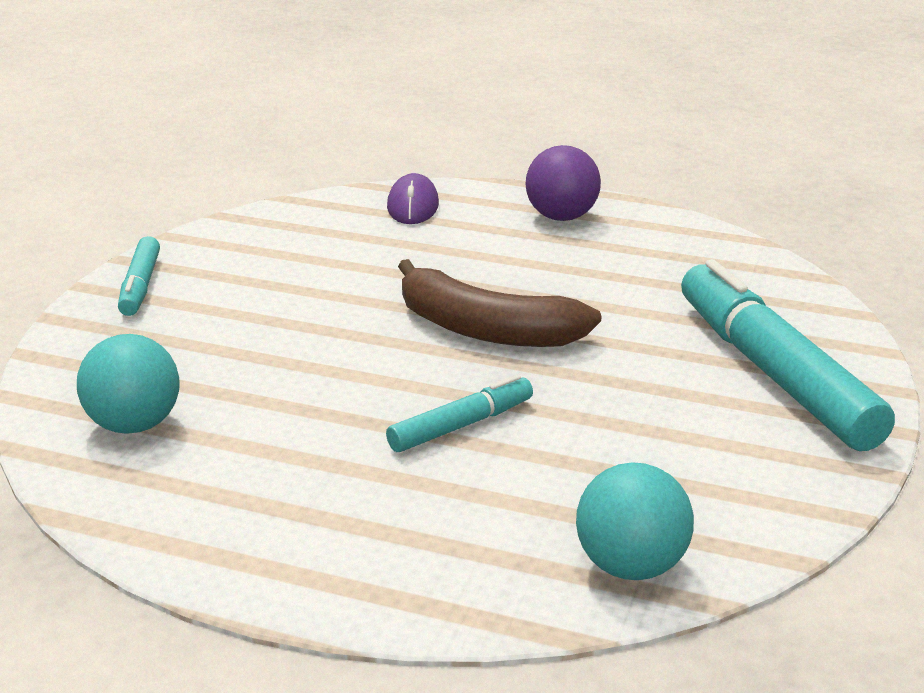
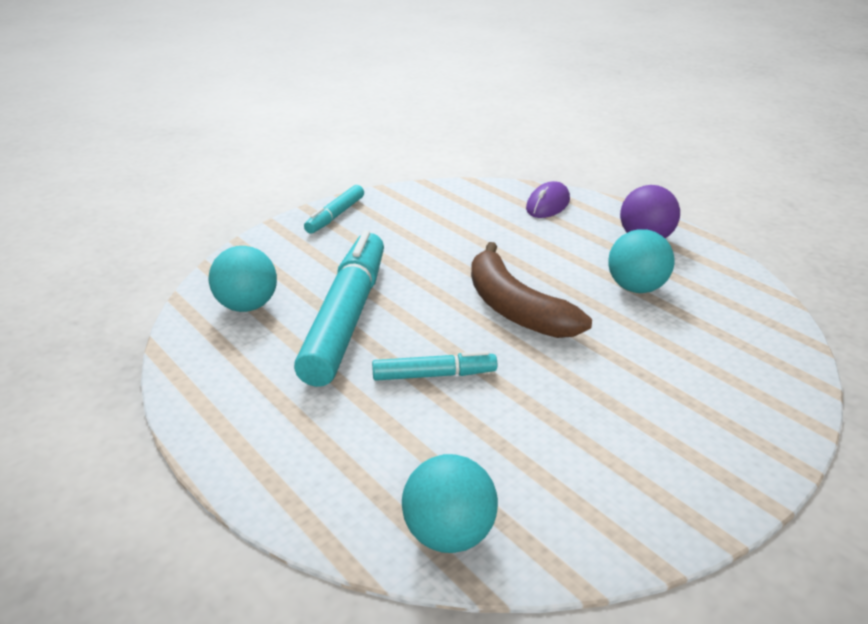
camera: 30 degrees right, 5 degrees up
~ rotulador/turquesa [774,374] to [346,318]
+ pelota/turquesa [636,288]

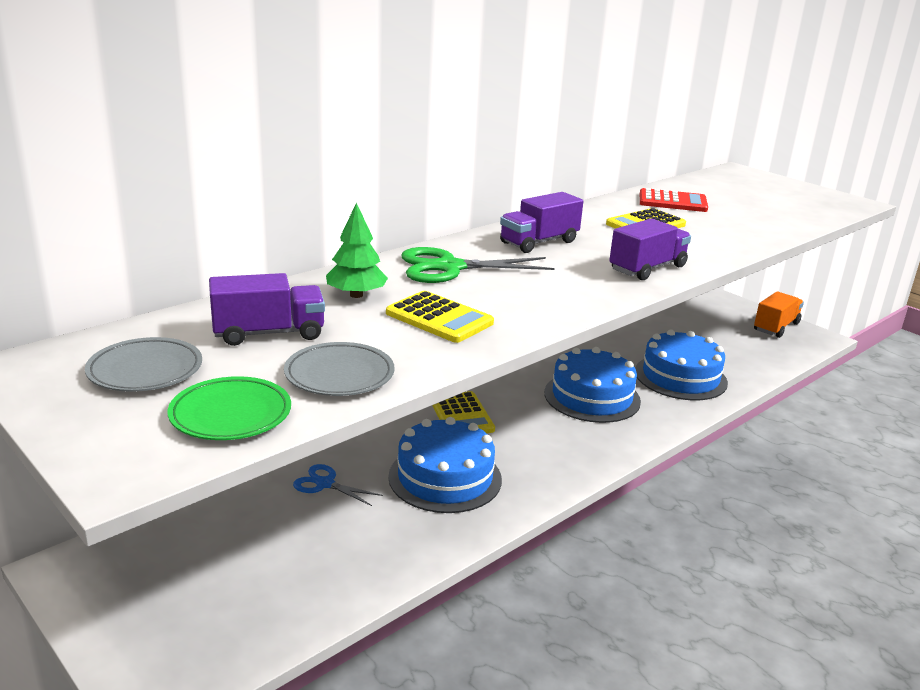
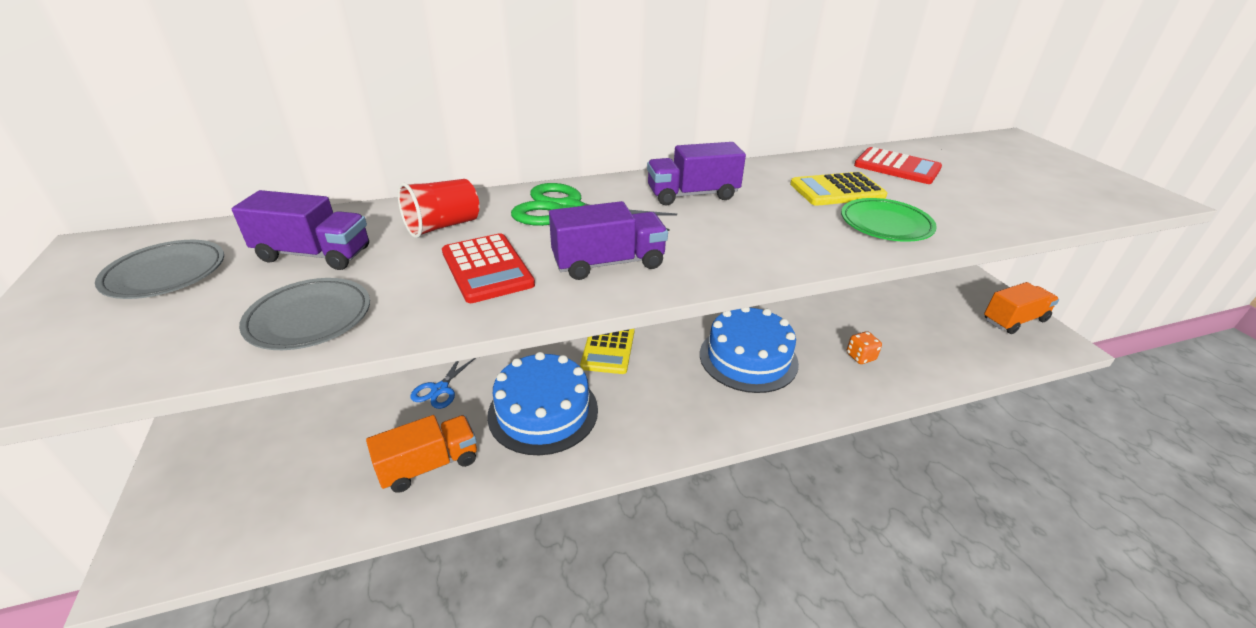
camera: 25 degrees right, 10 degrees up
+ camión/naranja [429,465]
~ árbol/verde [356,295] to vaso/rojo [443,226]
~ tijeras/azul [325,484] = [440,389] 120 degrees counterclockwise
~ calculadora/amarillo [439,318] to calculadora/rojo [487,268]
~ camión/morado [647,268] to [608,263]
~ plato/verde [230,414] to [885,224]
~ tarta/azul [680,377] to dado/naranja [860,357]

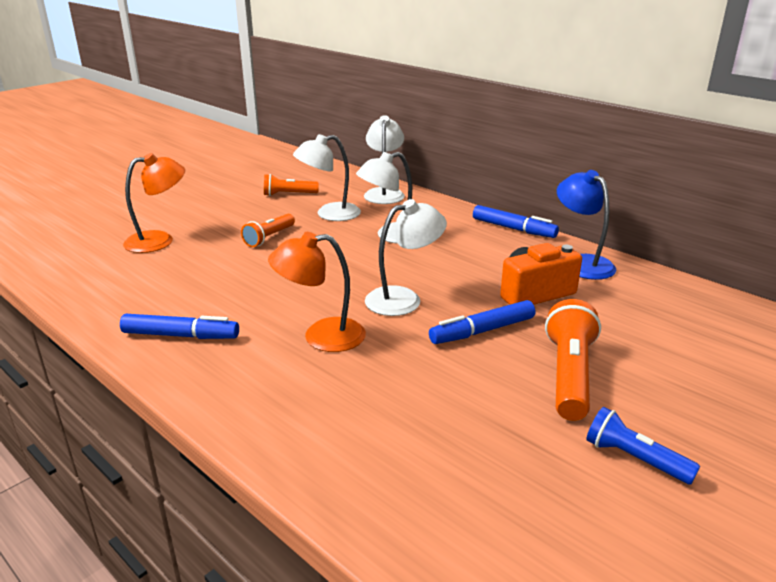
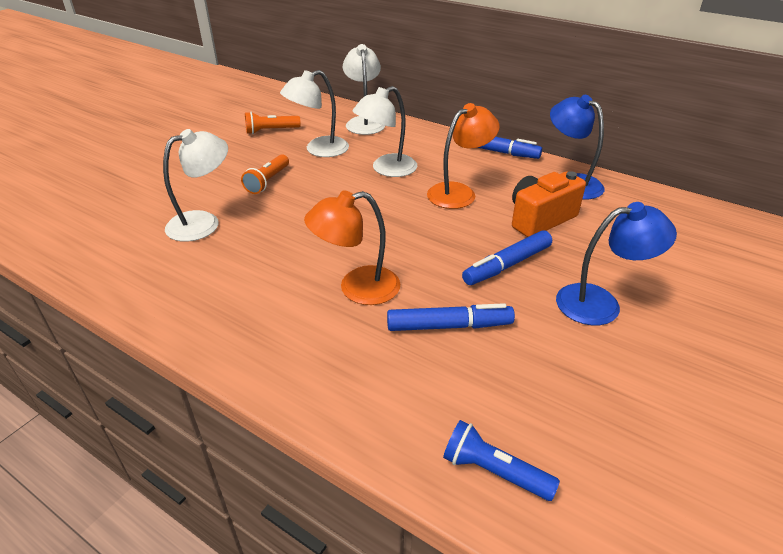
camera: 10 degrees left, 10 degrees up
~ lámpara/blanco [403,299] to [203,222]
~ rotulador/azul [181,335] to [449,326]
~ lámpara/naranja [159,240] to [459,192]
~ lámpara de mano/azul [634,458] to [494,471]
~ lámpara de mano/naranja [569,375] to lámpara/azul [600,303]

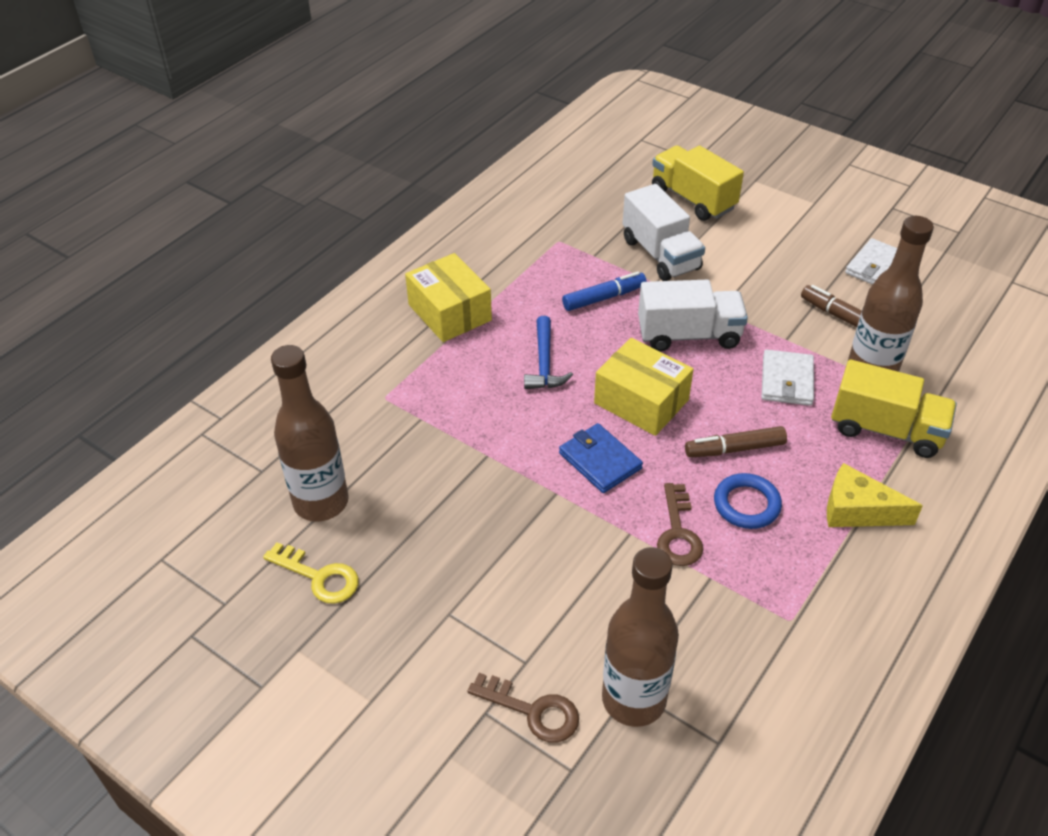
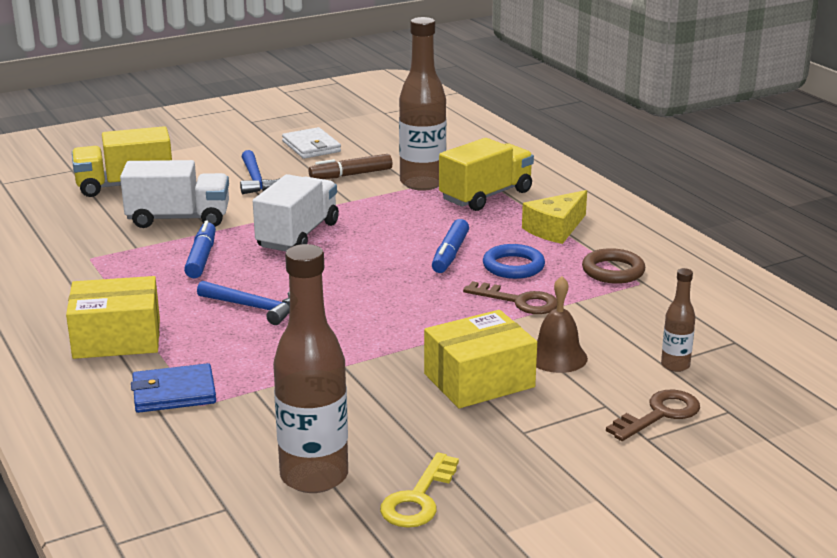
camera: 65 degrees left, 20 degrees down
~ cartera/azul [600,460] to [174,392]
+ martillo/azul [256,180]
~ llave/amarillo [319,577] = [418,499] 150 degrees clockwise
~ caja/amarillo [641,401] to [479,380]
~ rotulador/marrón [734,449] to rotulador/azul [450,254]
+ campana/marrón [557,357]
+ anillo/marrón [613,271]
~ botella/marrón [633,699] = [675,365] x0.48
- cartera/blanco [786,380]

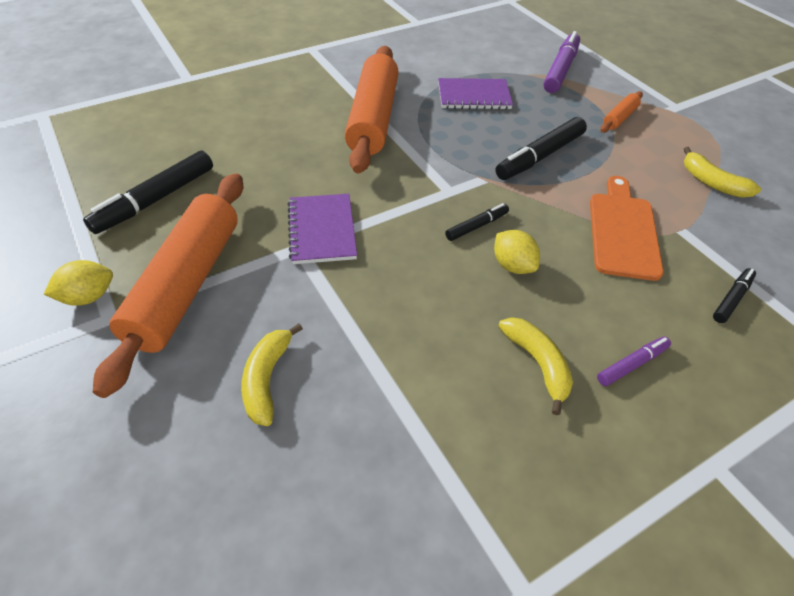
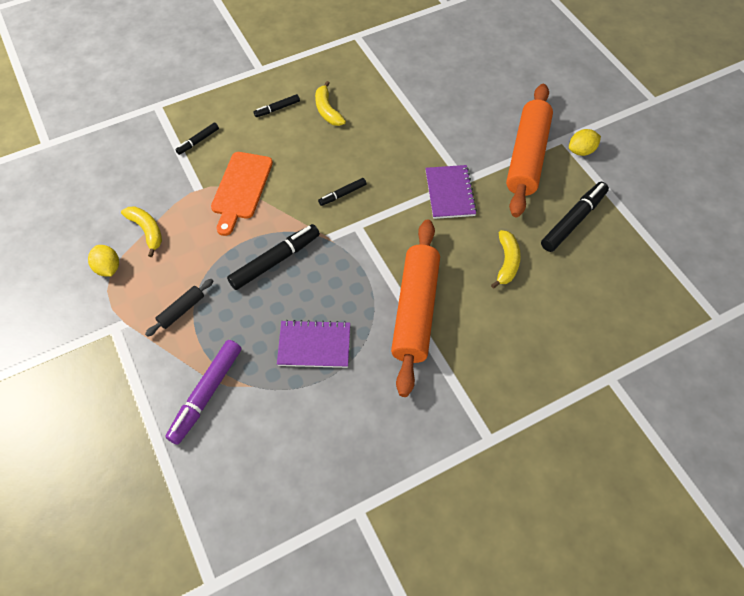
camera: 175 degrees left, 10 degrees up
~ limón/amarillo [512,265] to [108,268]
~ rodillo/naranja [619,118] to rodillo/negro [181,310]
~ rotulador/morado [632,364] to rotulador/negro [277,109]
~ plátano/amarillo [267,379] to [506,262]

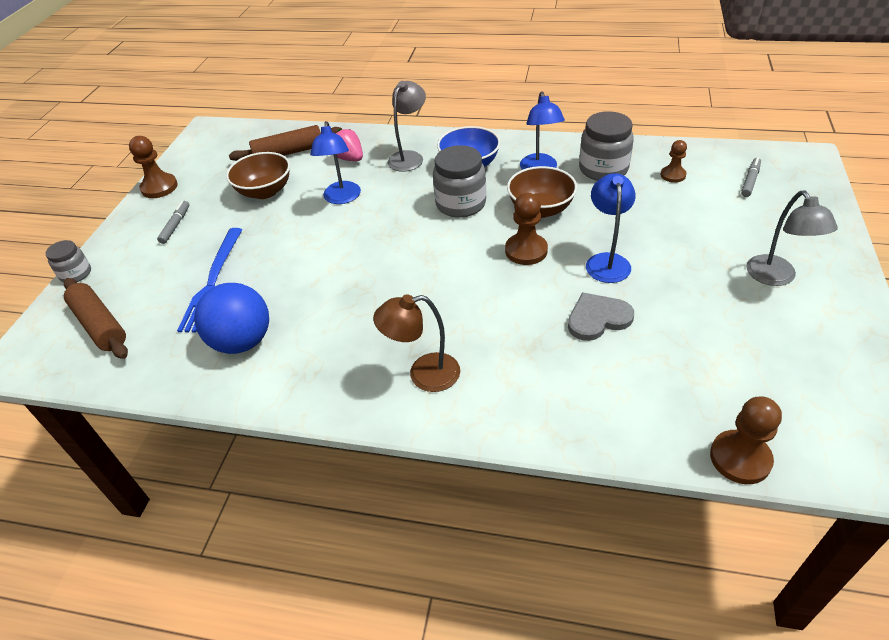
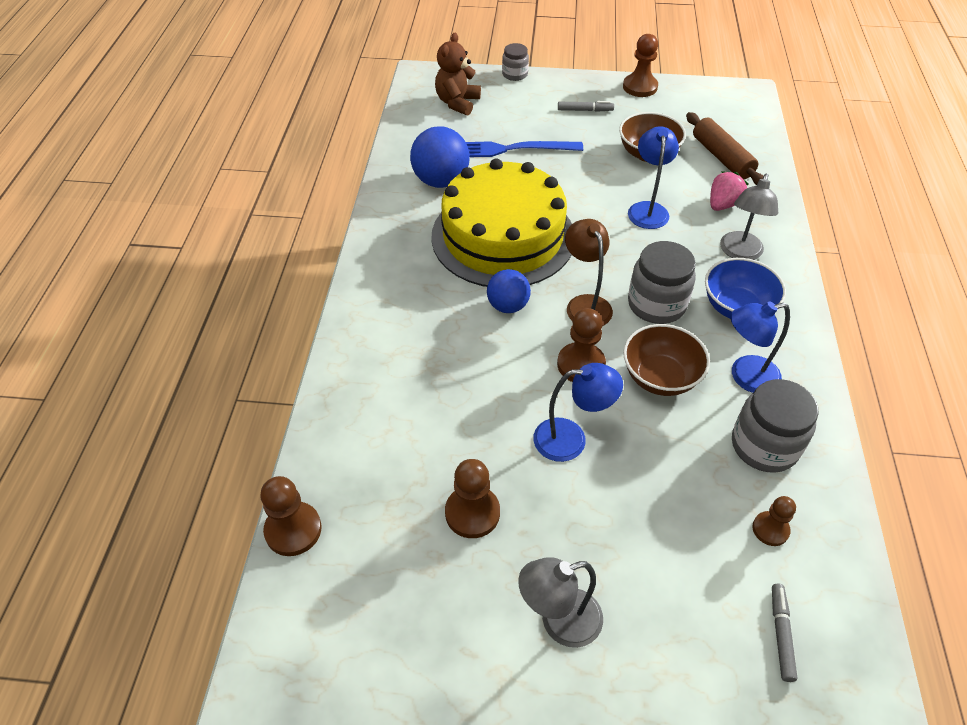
camera: 80 degrees right, 5 degrees up
+ tarta/amarillo [503,236]
~ rodillo/marrón [100,325] to osito/marrón [457,103]
+ peón/marrón [472,513]
+ pelota/azul [508,306]
~ lámpara/marrón [423,374] to [585,304]
~ lámpara/azul [341,198] = [647,209] 105 degrees clockwise
~ lámpara/gris [409,157] = [739,253] 90 degrees clockwise
~ rotulador/gris [750,181] = [781,634] 105 degrees counterclockwise
- corazón/gris [597,318]

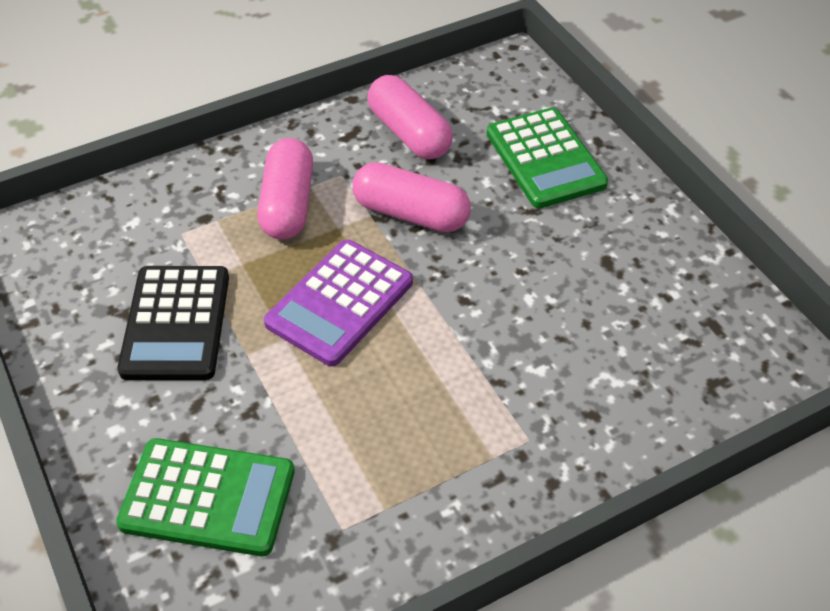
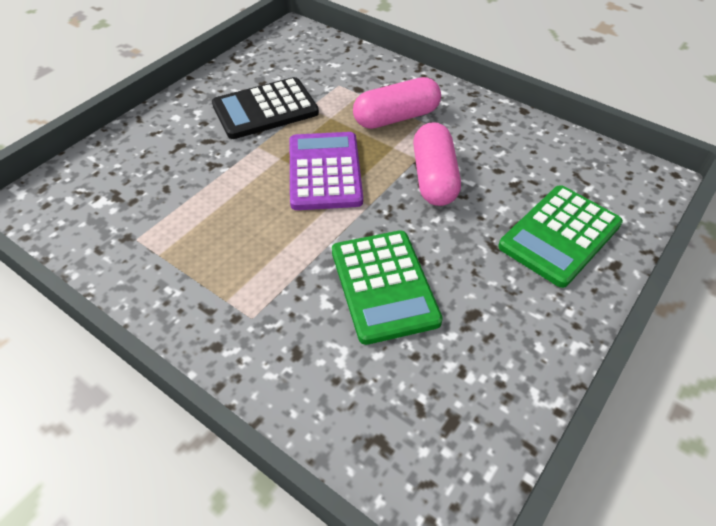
camera: 65 degrees right, 0 degrees up
~ calculadora/morado [339,303] = [325,171] 75 degrees clockwise
~ calculadora/verde [208,498] to [383,286]
- cápsula/rosa [409,133]

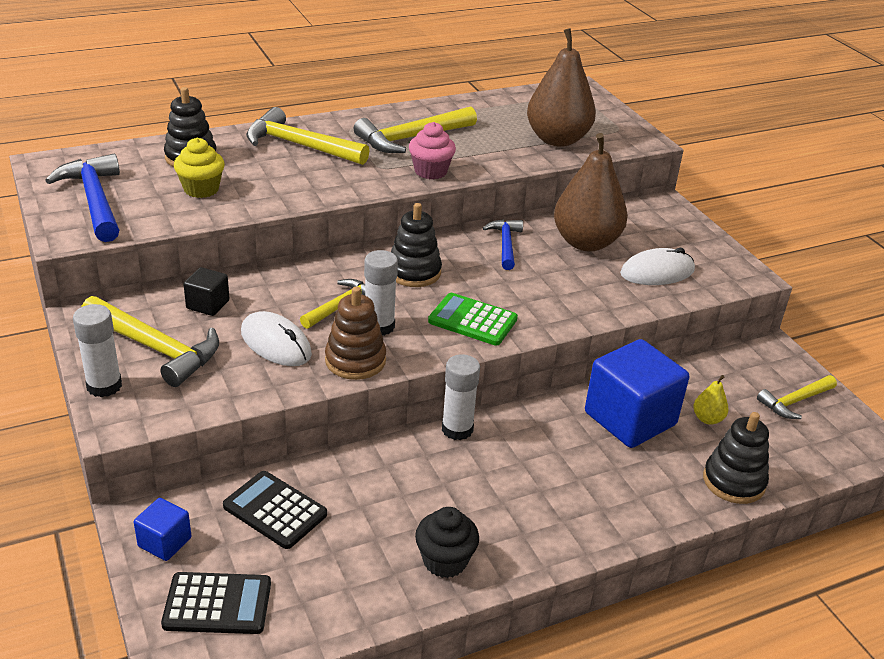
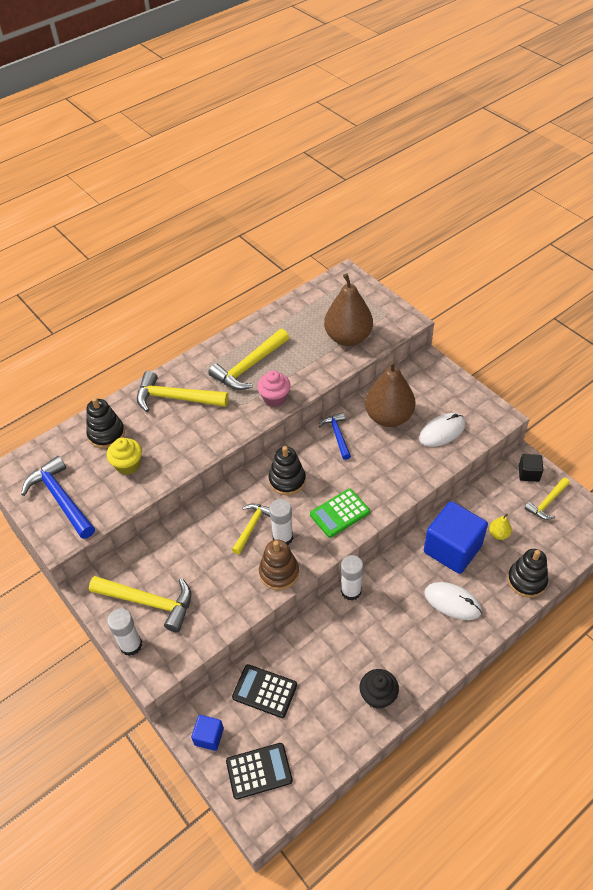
camera: 10 degrees left, 15 degrees up
~ calculadora/verde [472,320] = [339,513] 45 degrees counterclockwise
~ ratón/blanco [276,343] to [452,602]
~ cubo/negro [208,304] to [528,473]

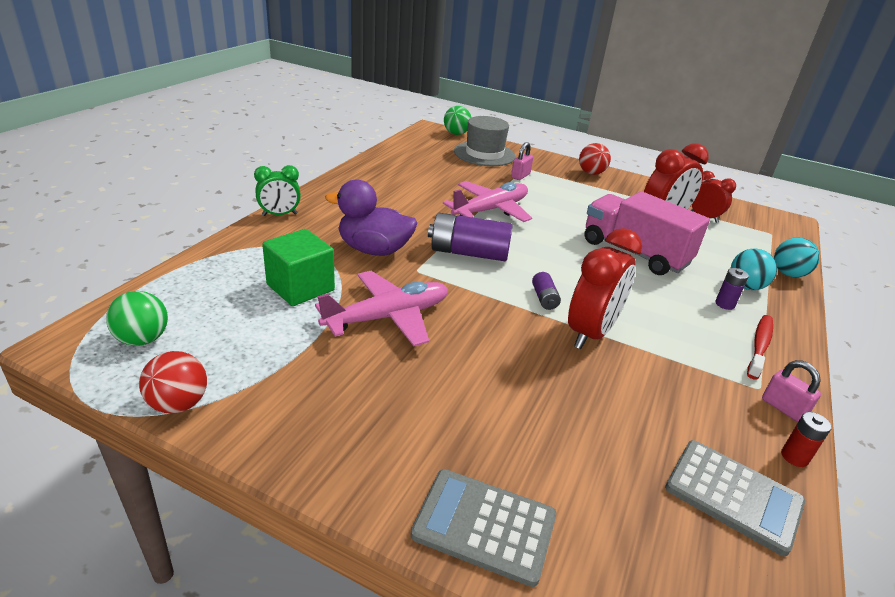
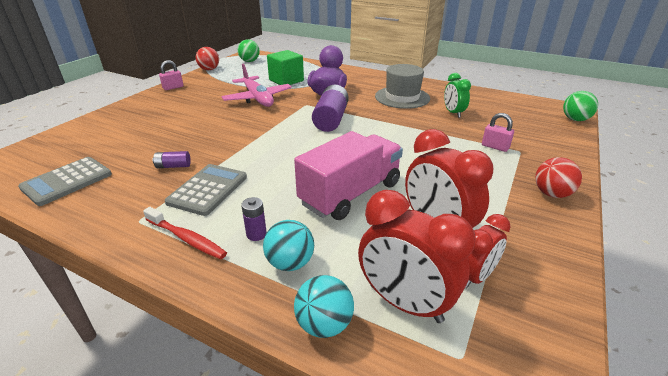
camera: 95 degrees right, 0 degrees up
~ pila/morado [544,298] to [173,166]
~ candado/rosa [783,408] to [173,87]
~ calculadora/gris [484,526] to [208,190]
~ despertador/rojo [590,333] to [405,303]
~ sombrero/gris [484,154] to [402,97]
~ despertador/verde [279,214] to [453,113]
- avión/rosa [491,210]
- pila/rojo [794,457]

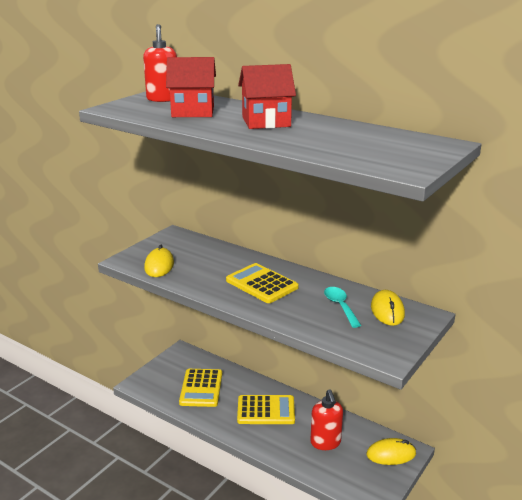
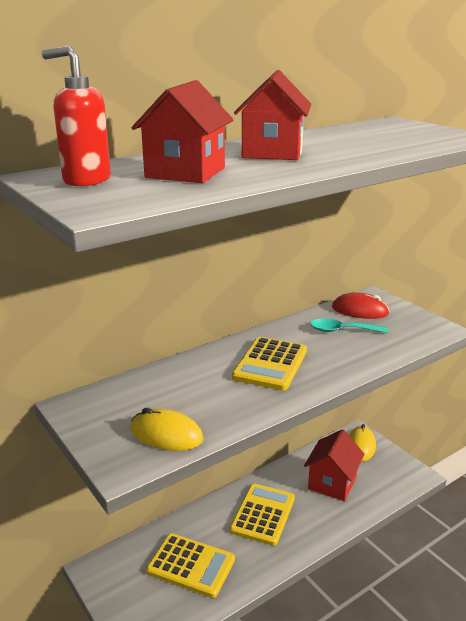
camera: 70 degrees left, 0 degrees up
~ calculadora/amarillo [261,284] = [270,364] 45 degrees counterclockwise
~ dispensador de jabón/rojo [325,443] to casa/rojo [332,483]
~ ratón/amarillo [387,311] to ratón/rojo [360,310]

